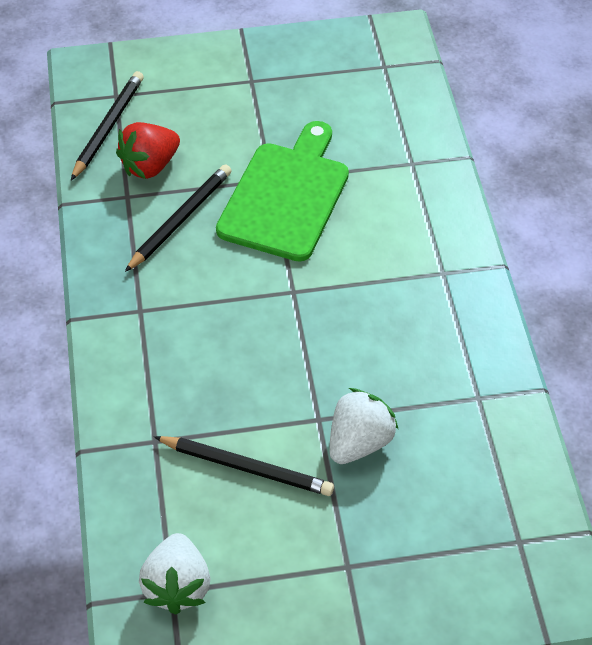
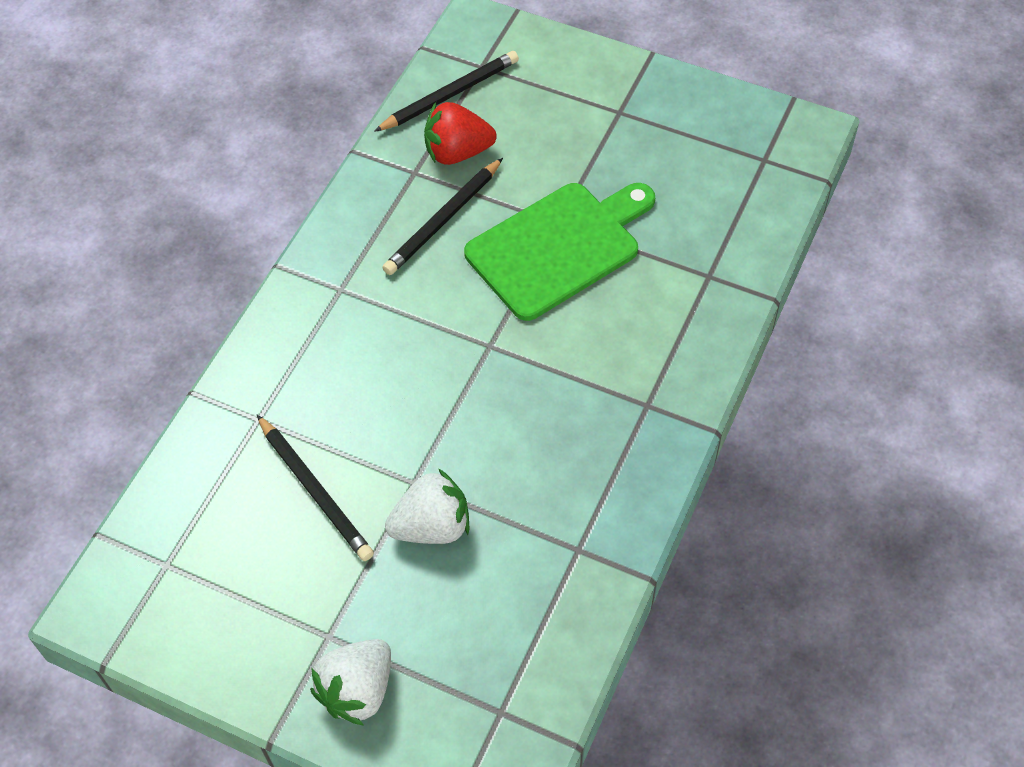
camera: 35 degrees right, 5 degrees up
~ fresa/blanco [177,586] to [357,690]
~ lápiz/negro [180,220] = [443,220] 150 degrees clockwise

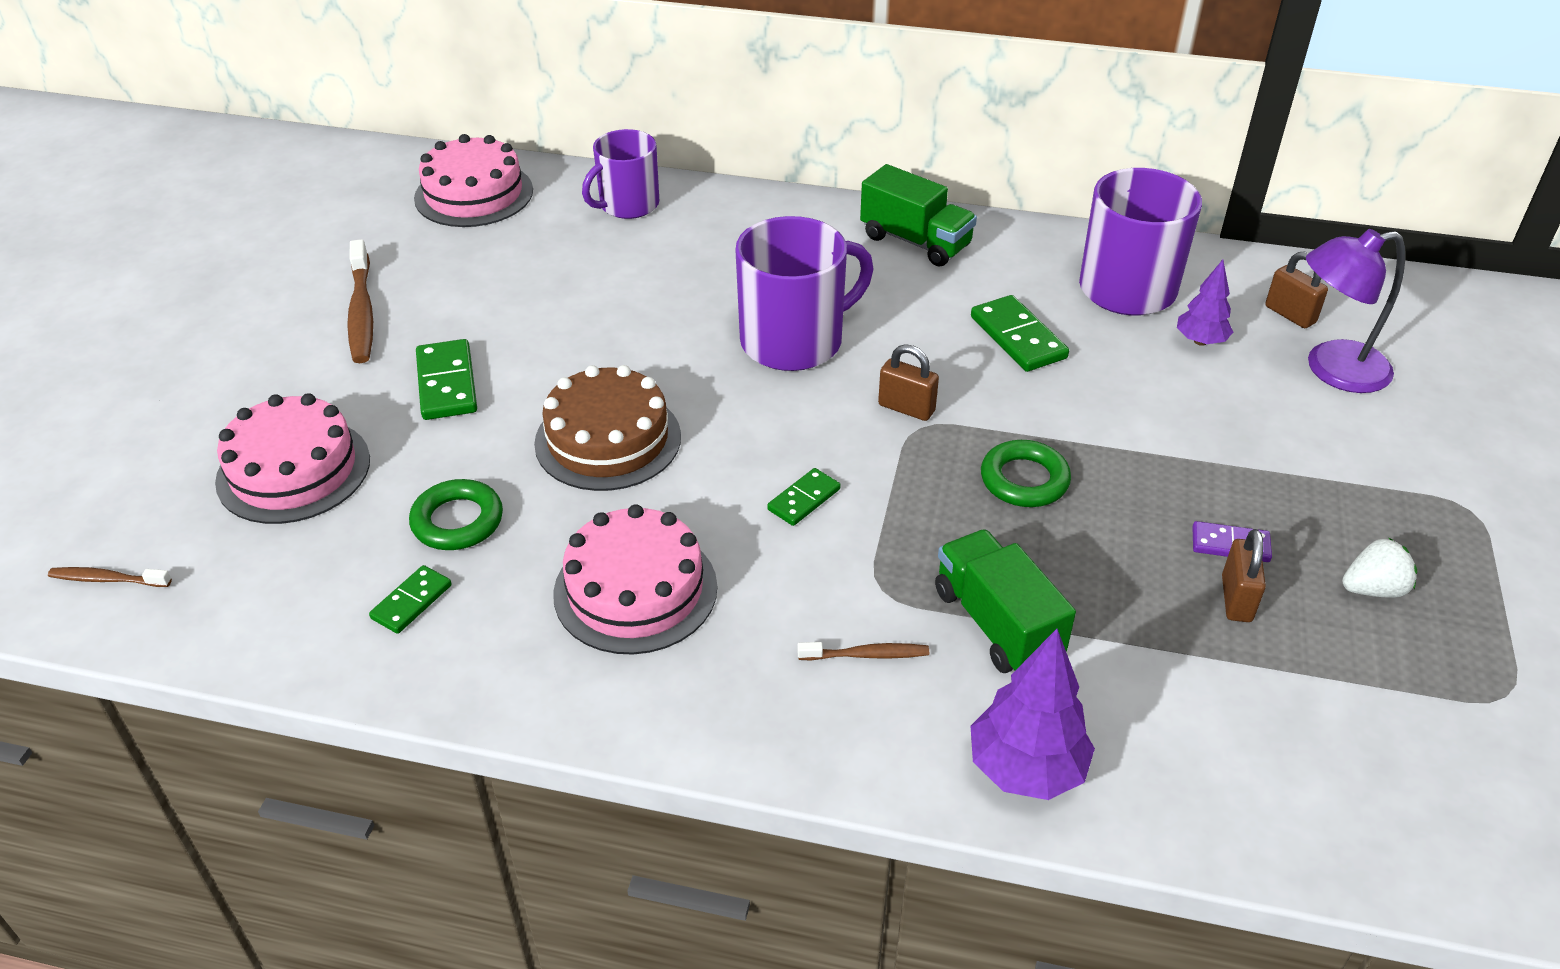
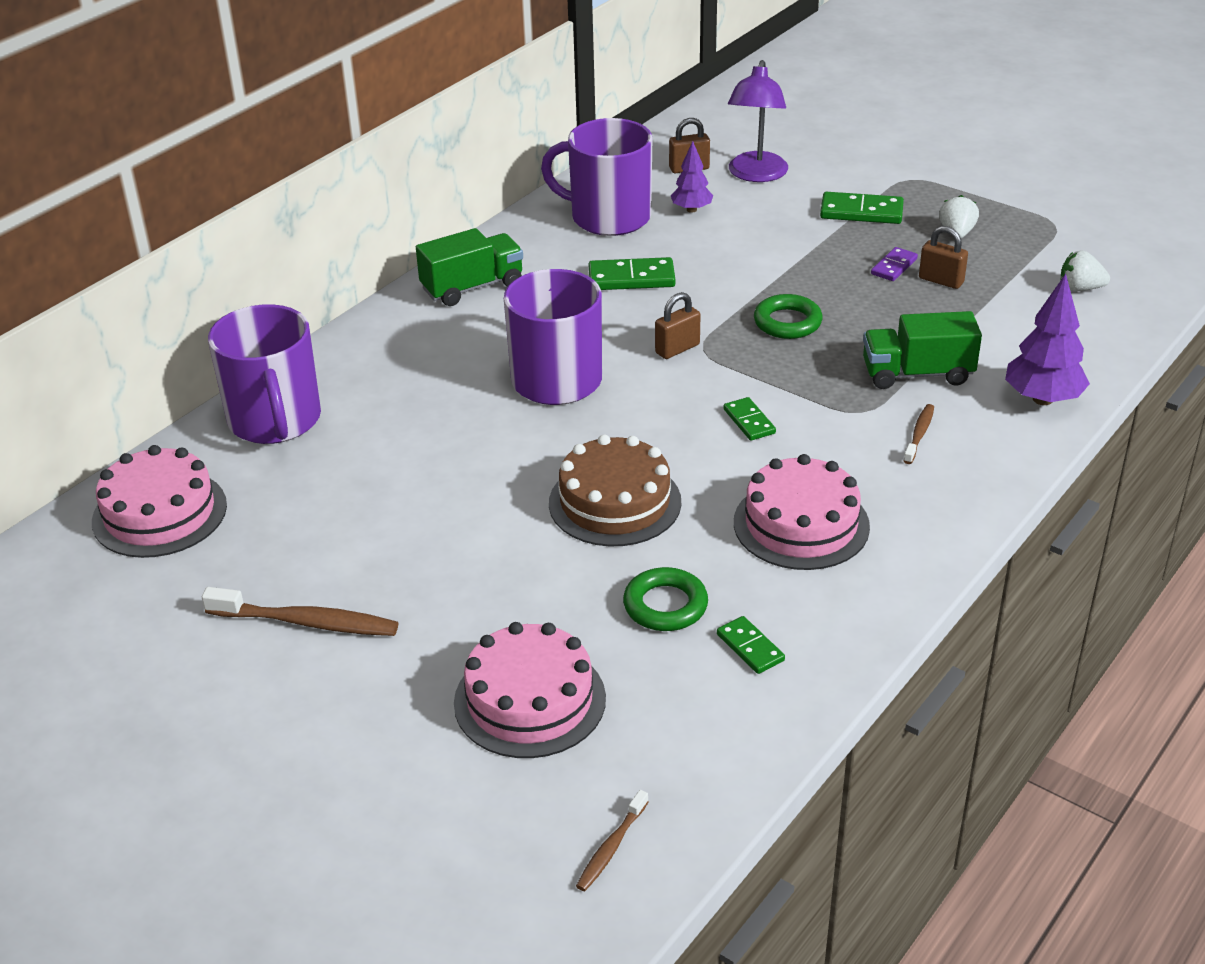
camera: 65 degrees left, 5 degrees down
~ taza/morado [627,205] = [275,421] x1.51
~ ficha de dominó/verde [446,383] to [861,212]
+ fresa/blanco [1080,288]

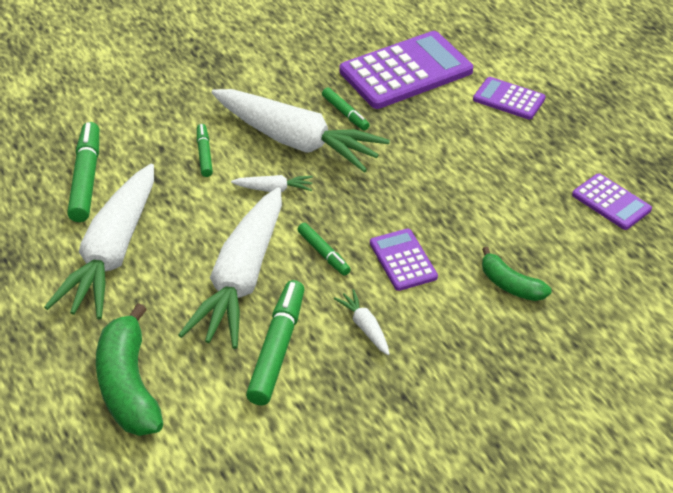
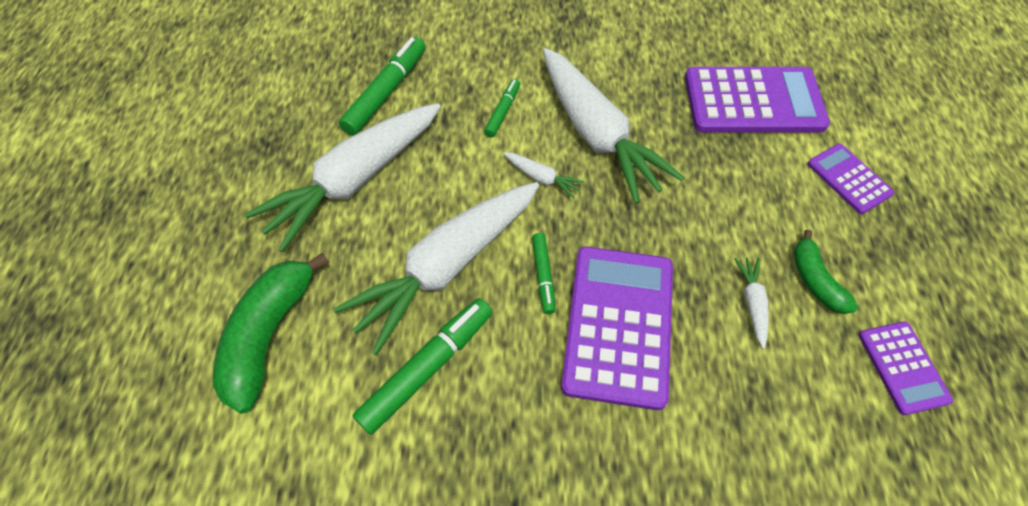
camera: 30 degrees right, 15 degrees up
~ calculadora/morado [403,260] = [618,325] x1.89
~ zanahoria/blanco [365,327] to [752,303]
~ plátano/verde [510,285] to [814,280]
- rotulador/verde [345,113]

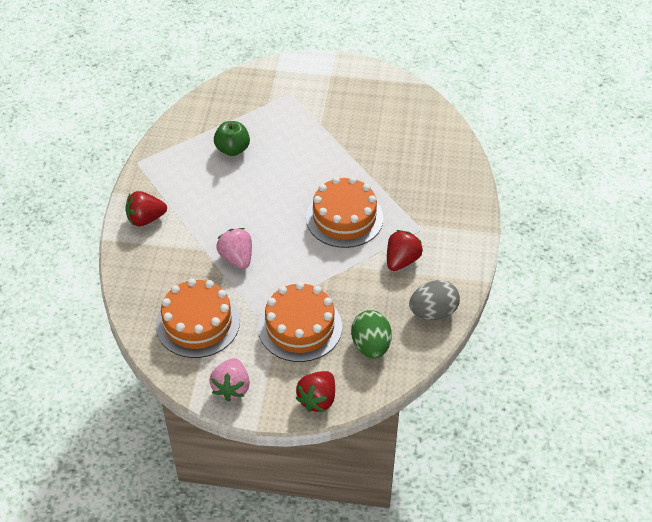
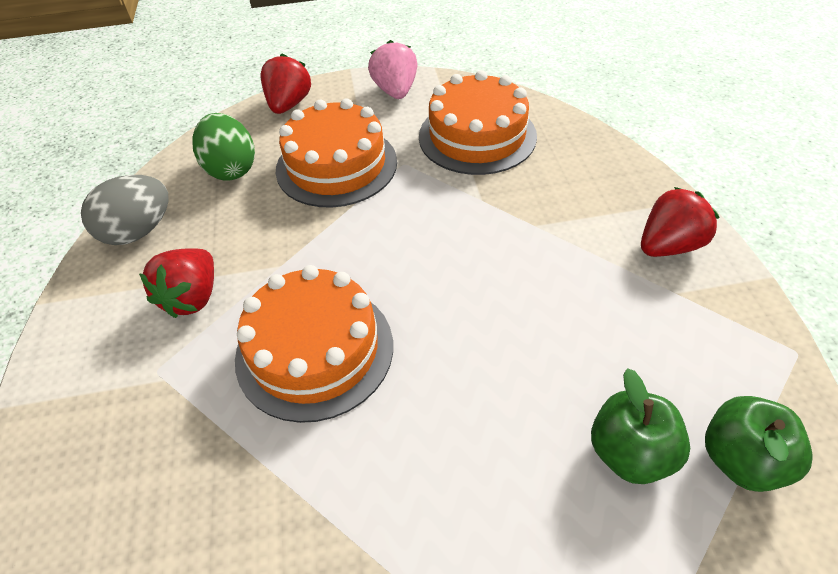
camera: 165 degrees right, 0 degrees up
+ manzana/verde [741,460]
- fresa/rosa [237,258]

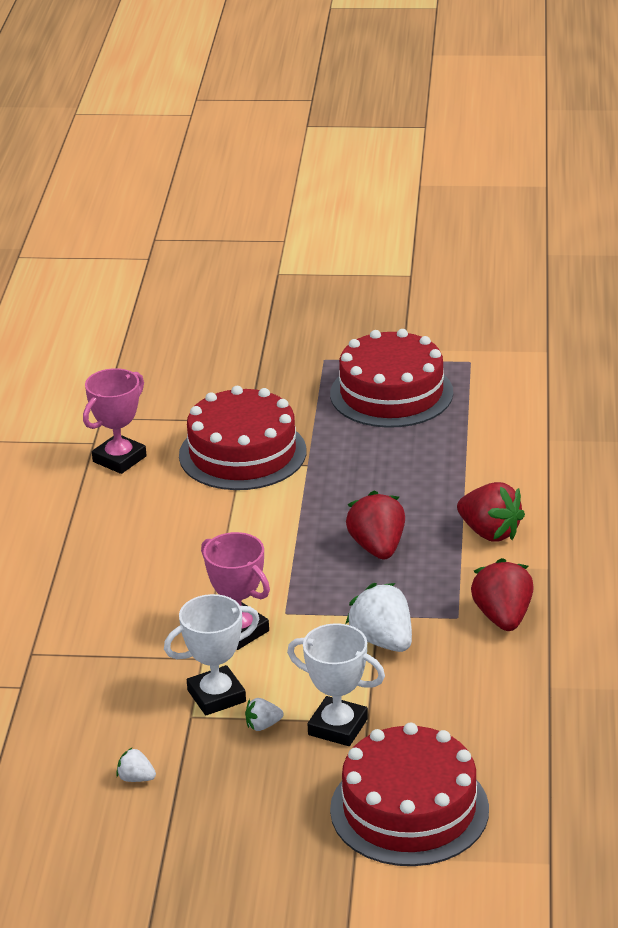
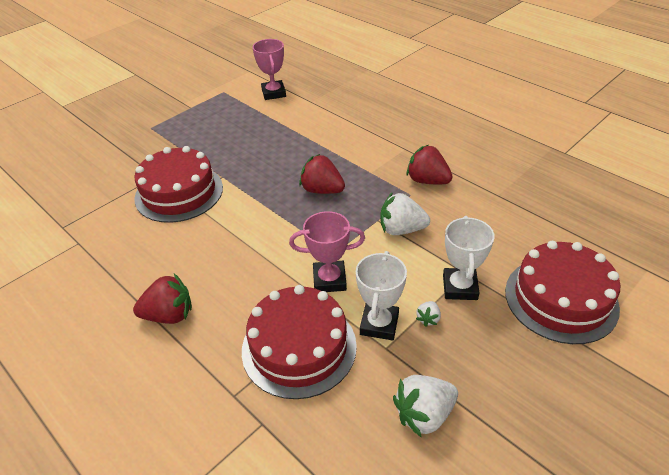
camera: 50 degrees left, 10 degrees up
~ fresa/rojo [490,532] to [169,315]
~ tarta/rojo [391,393] to [299,347]
~ trofeo/rosa [119,459] to [273,93]
~ fresa/blanco [136,778] = [424,414] x2.01
~ trofeo/blanco [338,727] = [460,287] 60 degrees counterclockwise

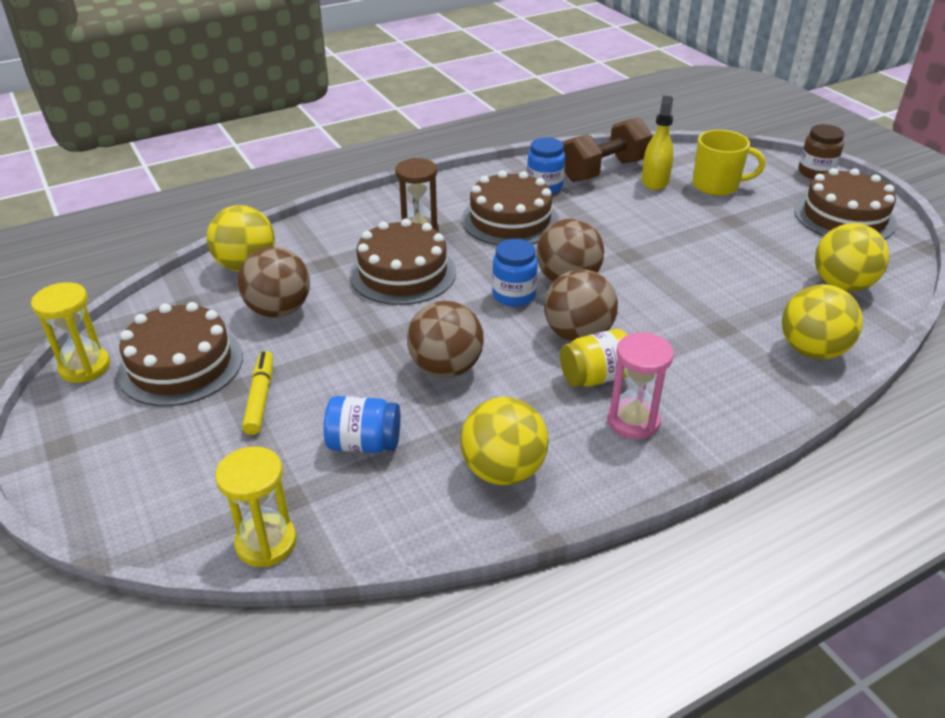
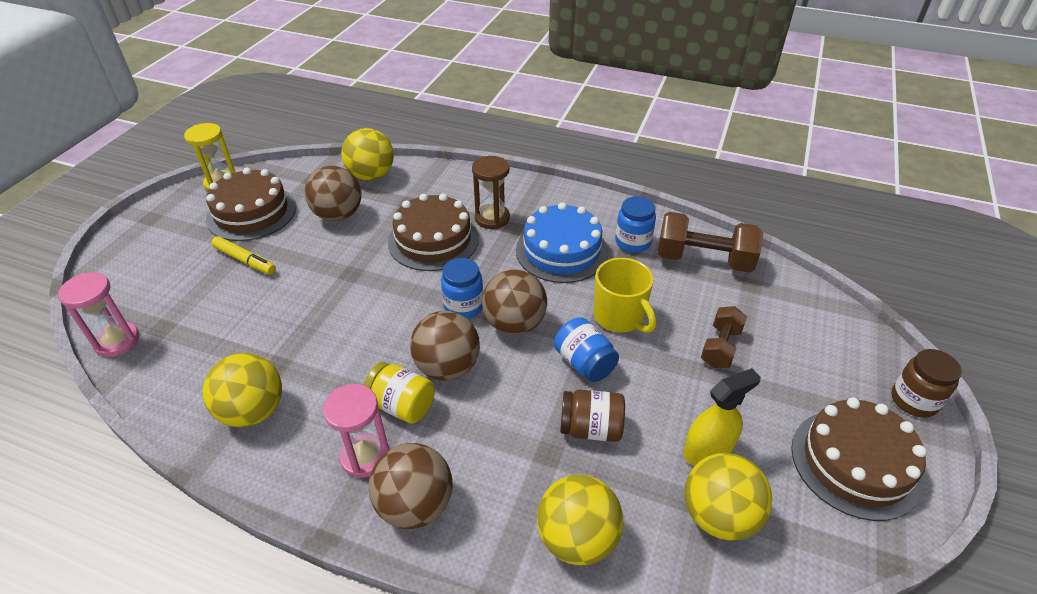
camera: 50 degrees right, 5 degrees up
~ reloj de arena/amarillo [266,543] to reloj de arena/rosa [117,341]
~ rotulador/amarillo [260,398] = [245,260] 75 degrees clockwise
~ pelota/marrón [446,368] to [415,505]
~ tarta/marrón [510,220] to tarta/azul [561,251]
~ tarro/azul [364,443] to [584,363]
+ tarro/marrón [591,428]
~ taza/amarillo [717,186] to [619,317]
~ pulverizador/amarillo [655,181] to [708,450]
+ mancuerna/marrón [720,347]

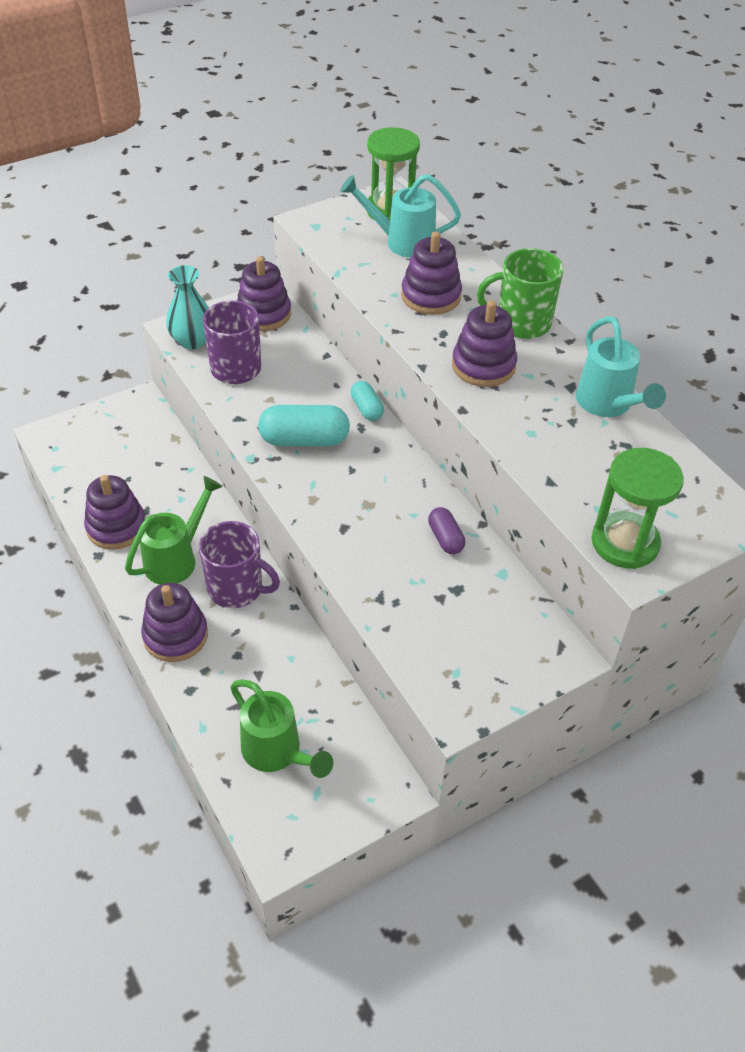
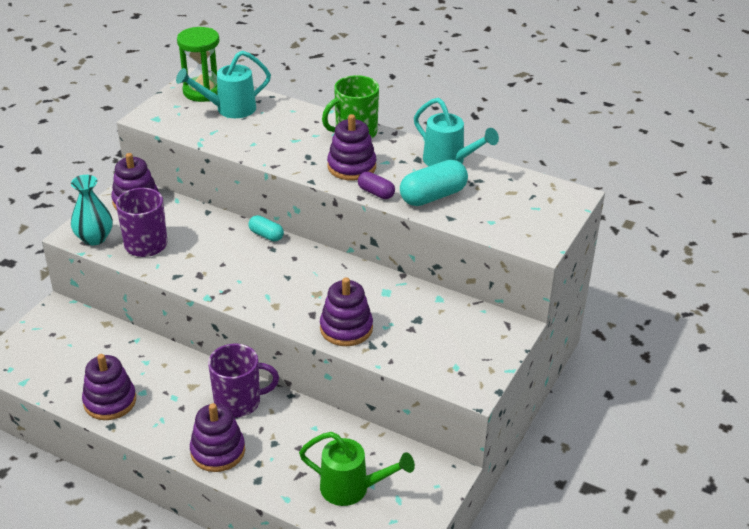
camera: 30 degrees left, 10 degrees down
~ juguete apilable/morado [431,296] to [346,328]
~ cápsula/morado [445,538] to [376,193]
~ cápsula/turquesa [304,440] to [433,196]
- regadera/verde [176,558]
- reloj de arena/verde [625,543]

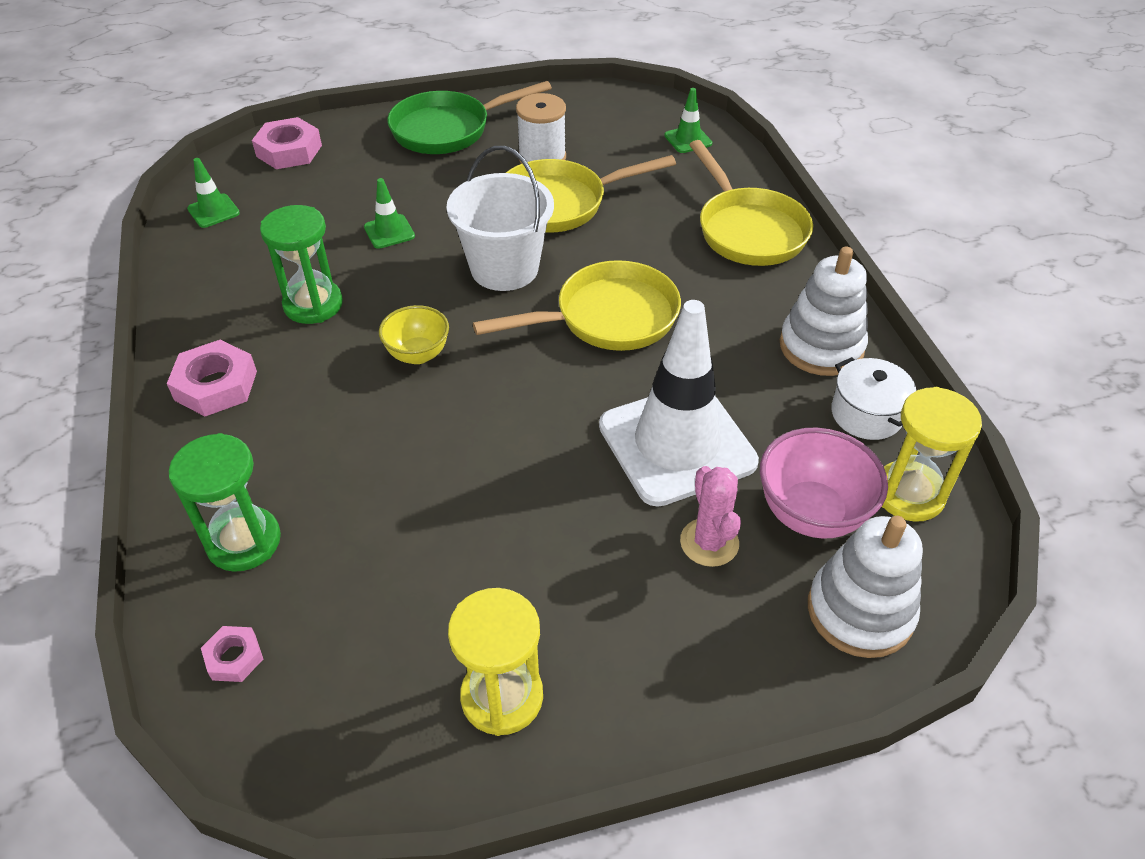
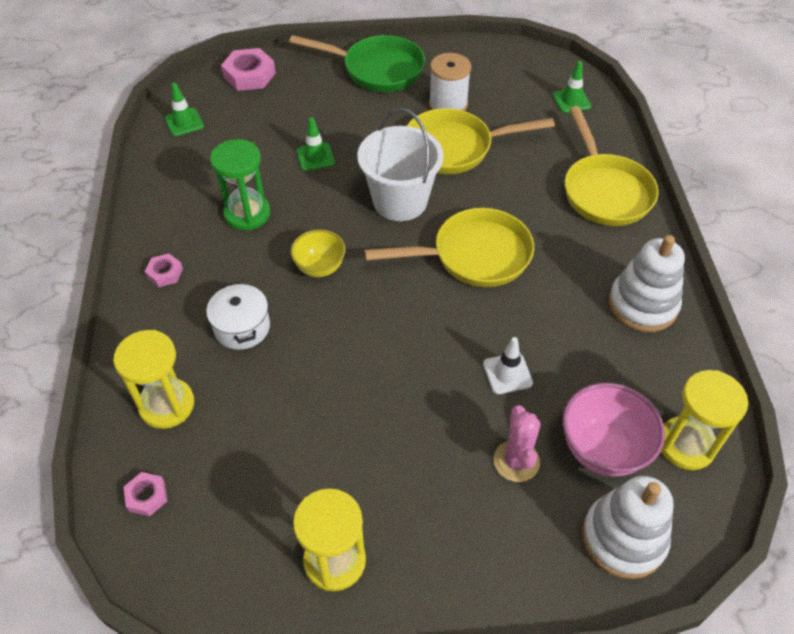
camera: 10 degrees right, 5 degrees up
~ reloj de arena/verde [244,541] to reloj de arena/amarillo [167,405]
~ tuerca/rosa [216,385] = [165,273] x0.56
~ olla/blanco [866,414] to [242,327]
~ sartén/verde [448,129] = [377,69] 150 degrees counterclockwise
~ cono de tráfico/blanco [677,444] = [507,373] x0.41

